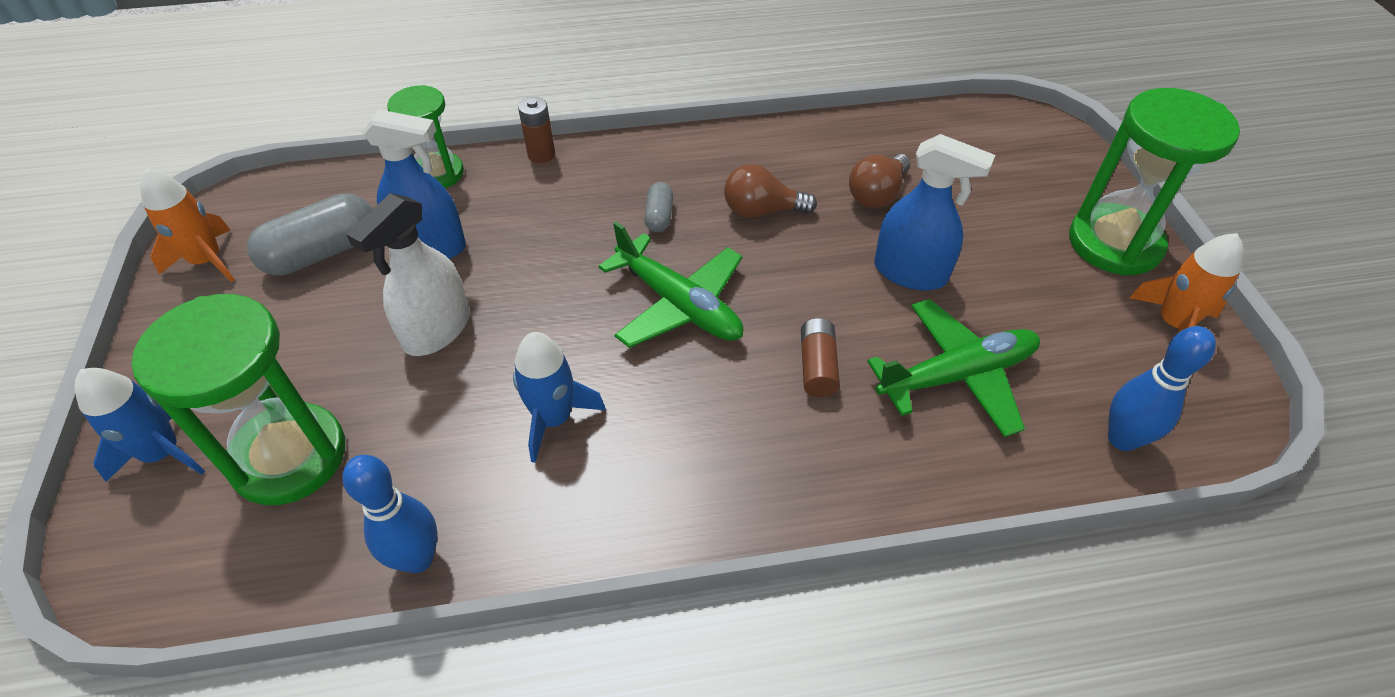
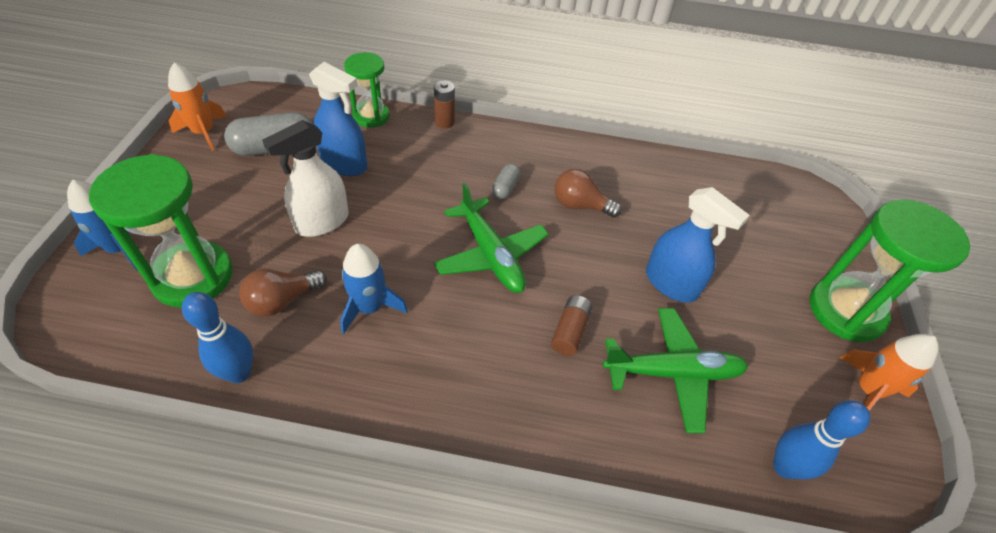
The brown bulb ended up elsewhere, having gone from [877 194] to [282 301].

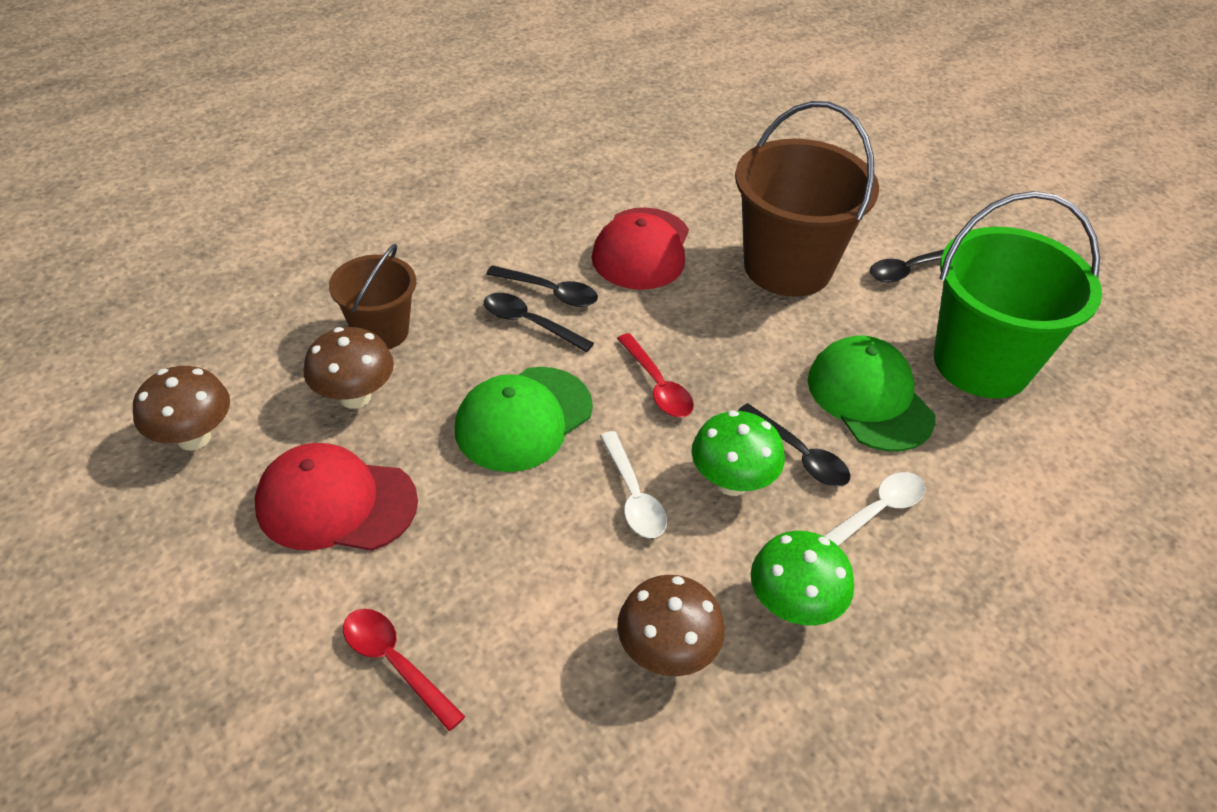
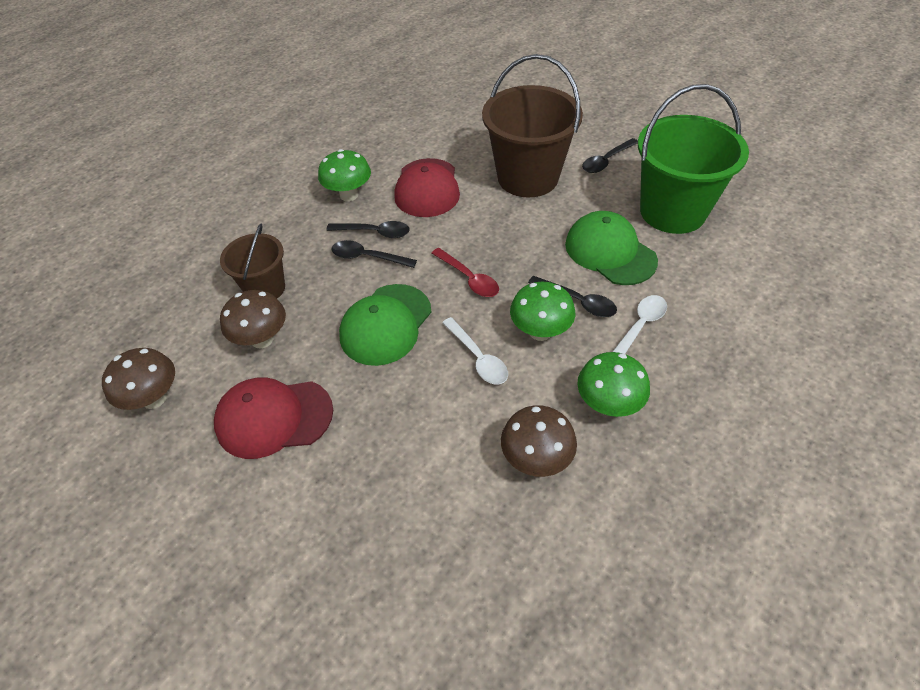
The second view gained the emerald fungus at [349 195]. The second view lost the red teaspoon at [395 663].

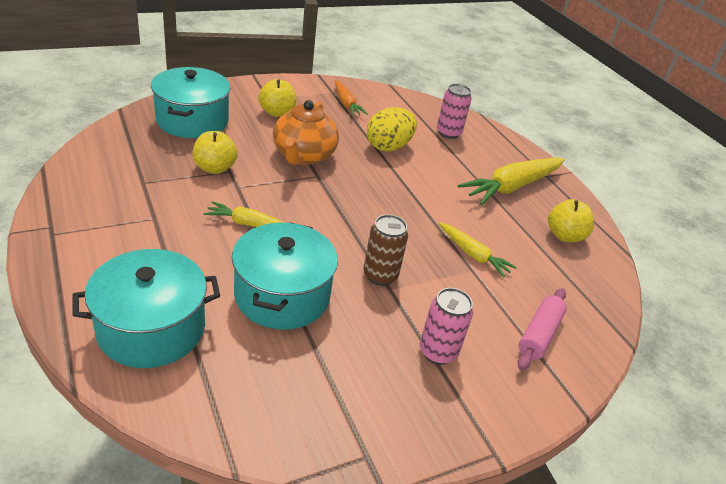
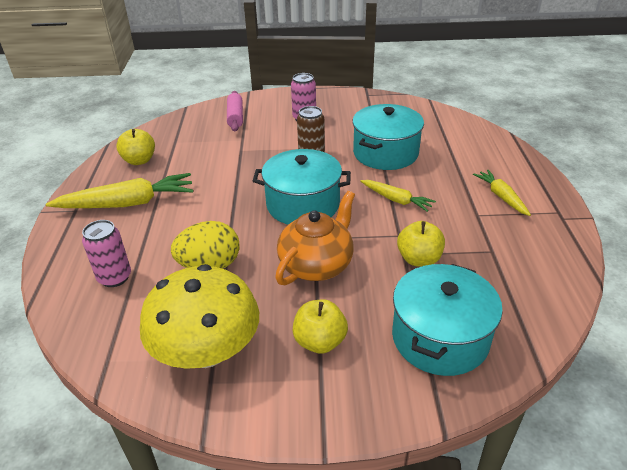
Where the orange-coloured toy carrot stood at [346 103], the bright yellow fungus came to stand at [207 351]. The pink pastry roller at [539 334] ended up facing another way, 60 degrees counterclockwise from before. The aqua stockpot ended up elsewhere, having gone from [151 328] to [303 204]. The bright yellow toy carrot ended up elsewhere, having gone from [473 254] to [501 197].

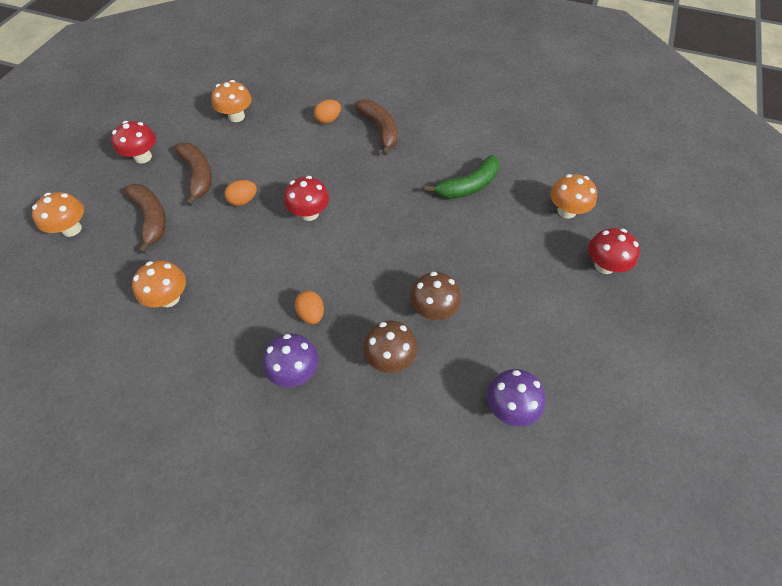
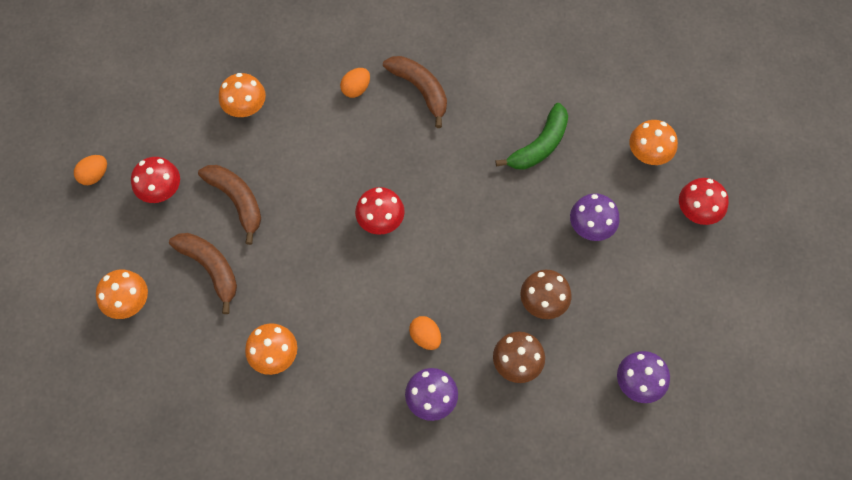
The orange-coloured toy egg ended up elsewhere, having gone from [243 201] to [94 175]. The second view gained the purple fungus at [590 227].

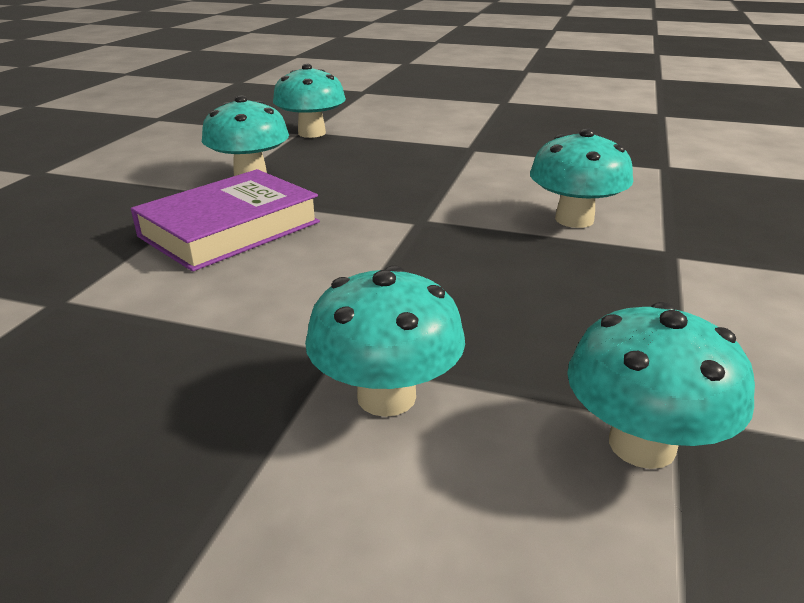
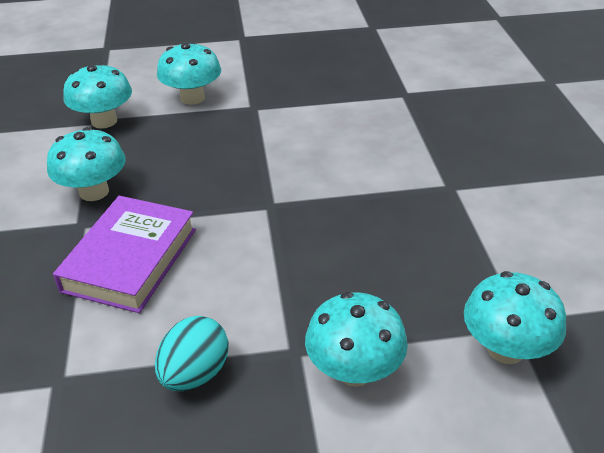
The second view gained the aqua toy egg at [195 373]. The aqua fungus ended up elsewhere, having gone from [574 219] to [192 98].

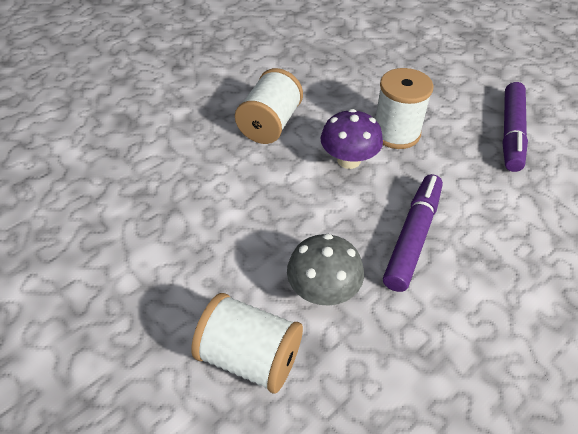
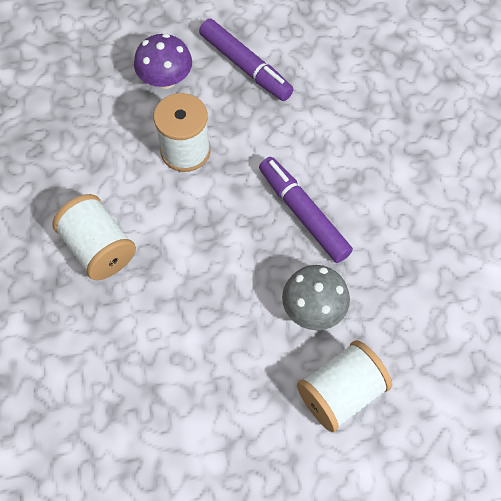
The purple fungus ended up elsewhere, having gone from [349 160] to [165 79].

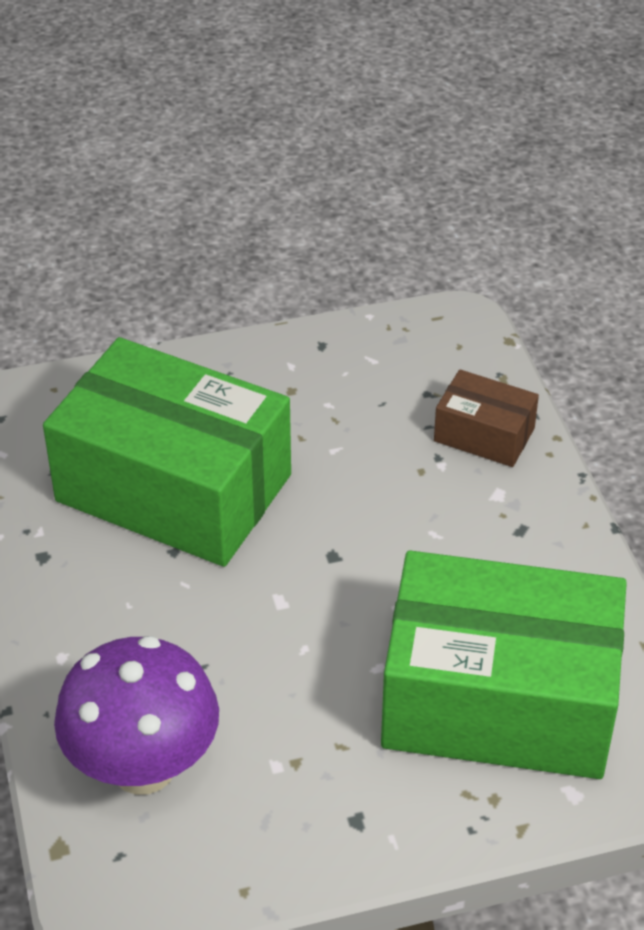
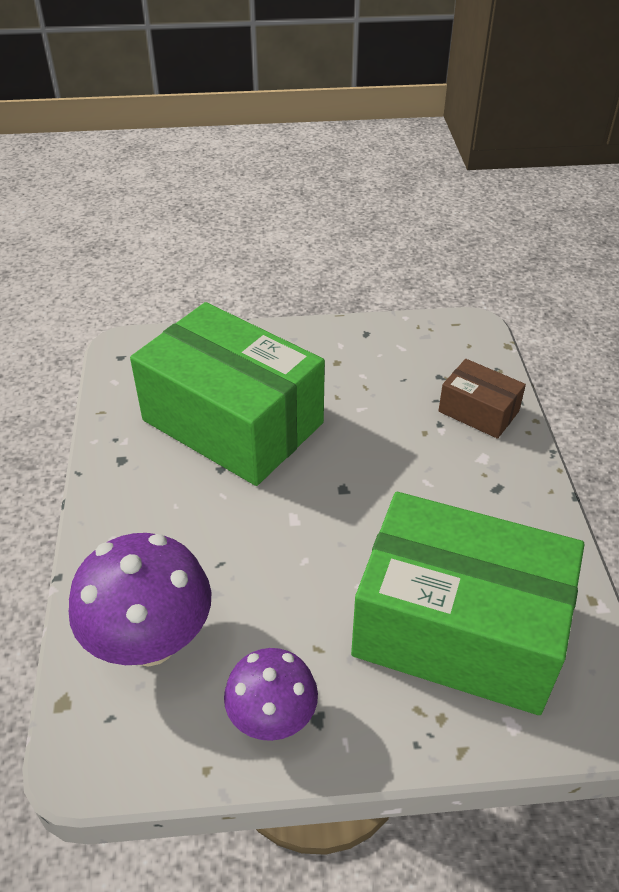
The second view gained the purple fungus at [272 718].

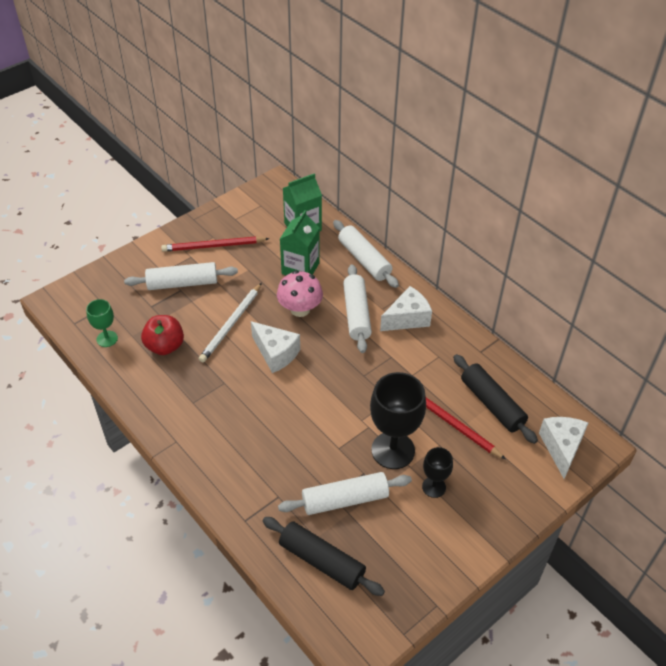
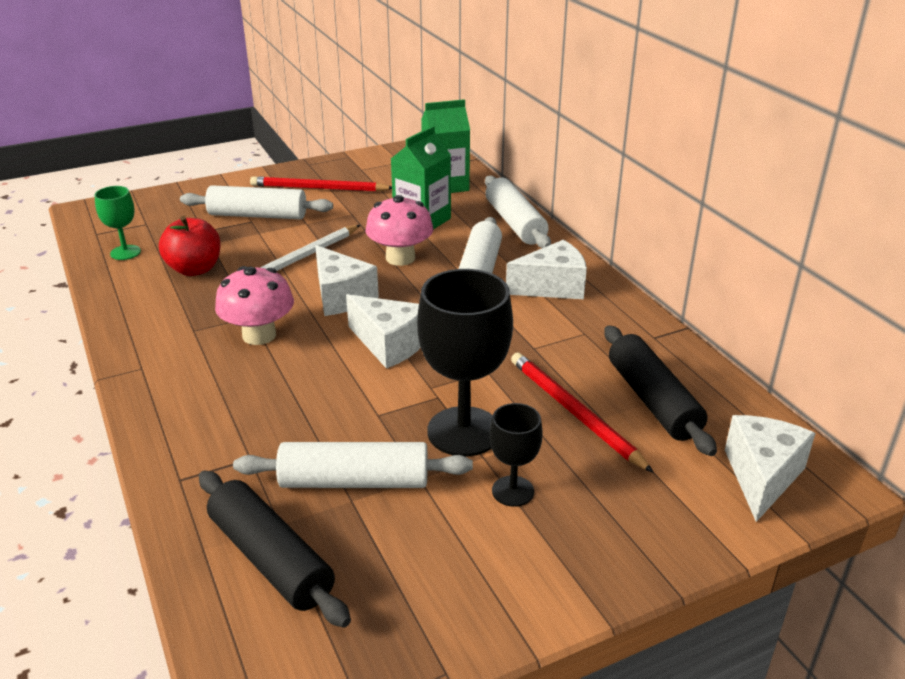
The second view gained the pink fungus at [259 335]. The second view gained the pure white piece of cheese at [389 344].

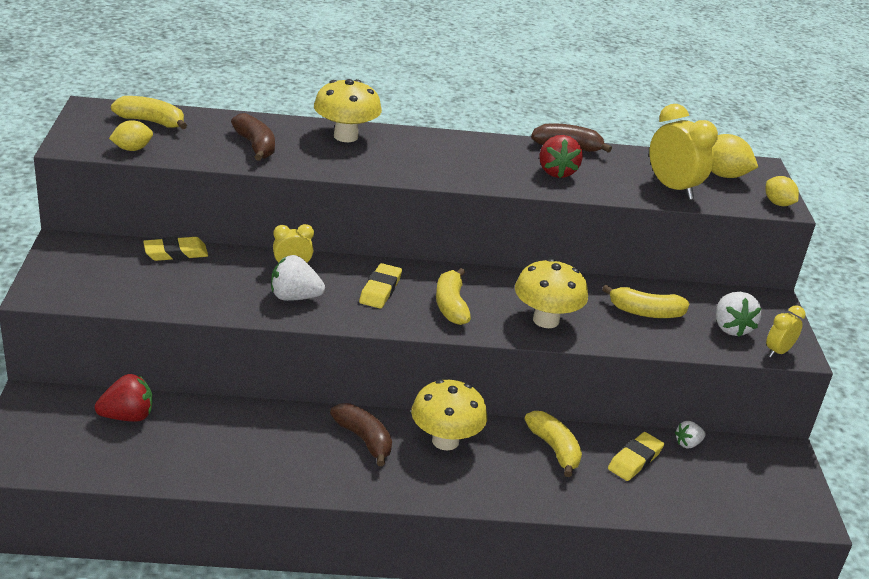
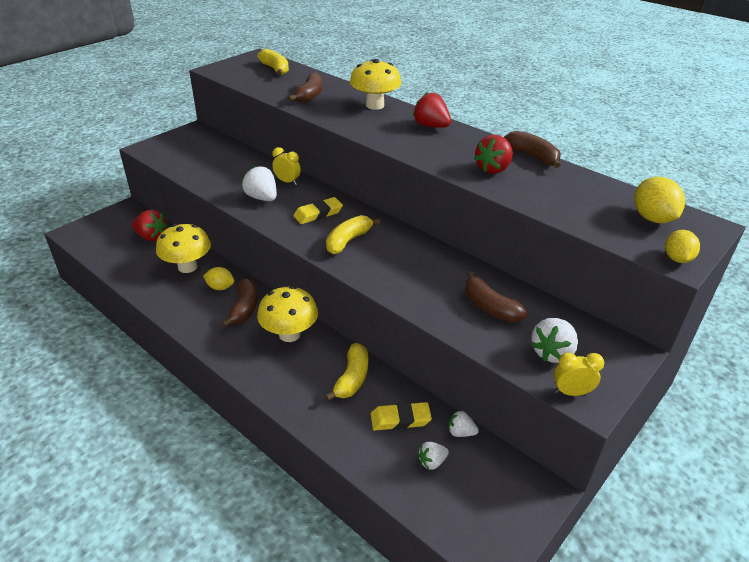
The bright yellow fungus ended up elsewhere, having gone from [546 320] to [187 267]. The bright yellow lemon ended up elsewhere, having gone from [132 149] to [220 287]. The second view gained the red toy strawberry at [431 126]. The second view gained the pure white toy strawberry at [432 462]. What was the bright yellow banana fruit at [645 312] turned into the brown banana fruit at [489 307]. The second view lost the bright yellow pencil eraser at [176 253]. The second view lost the bright yellow alarm clock at [672 188].

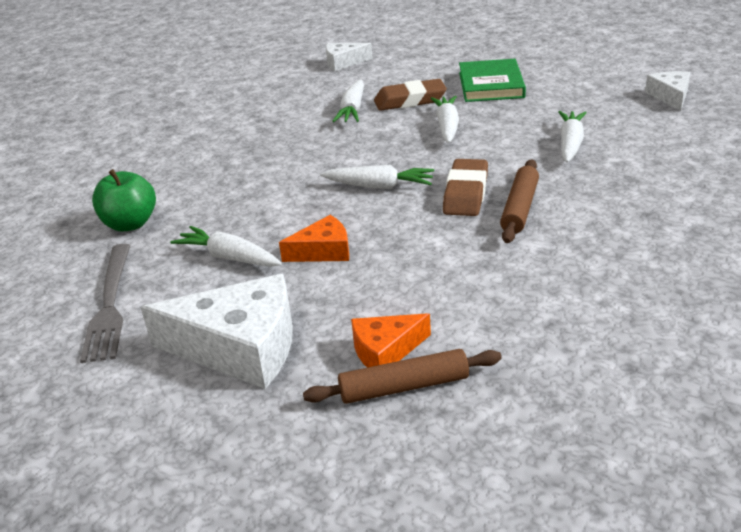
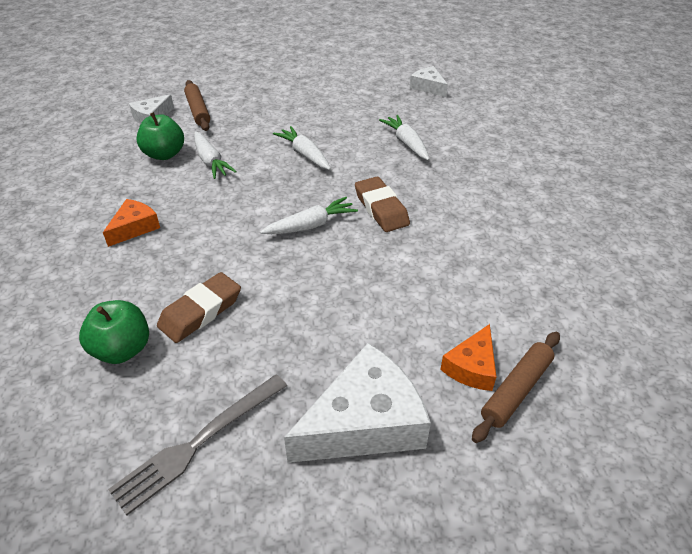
The orange-coloured piece of cheese ended up elsewhere, having gone from [323 251] to [134 228]. The ash-grey fork at [110 304] ended up facing another way, 90 degrees clockwise from before. The second view gained the emerald apple at [164 154]. The brown pencil eraser ended up elsewhere, having gone from [410 101] to [200 311]. The brown pastry roller ended up elsewhere, having gone from [519 208] to [198 111]. The second view lost the pure white toy carrot at [228 257]. The second view lost the emerald hardback at [491 85].

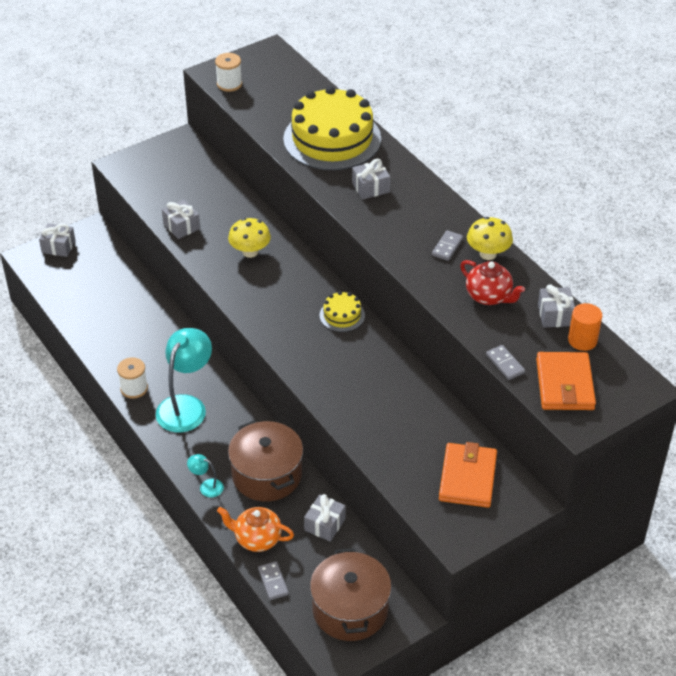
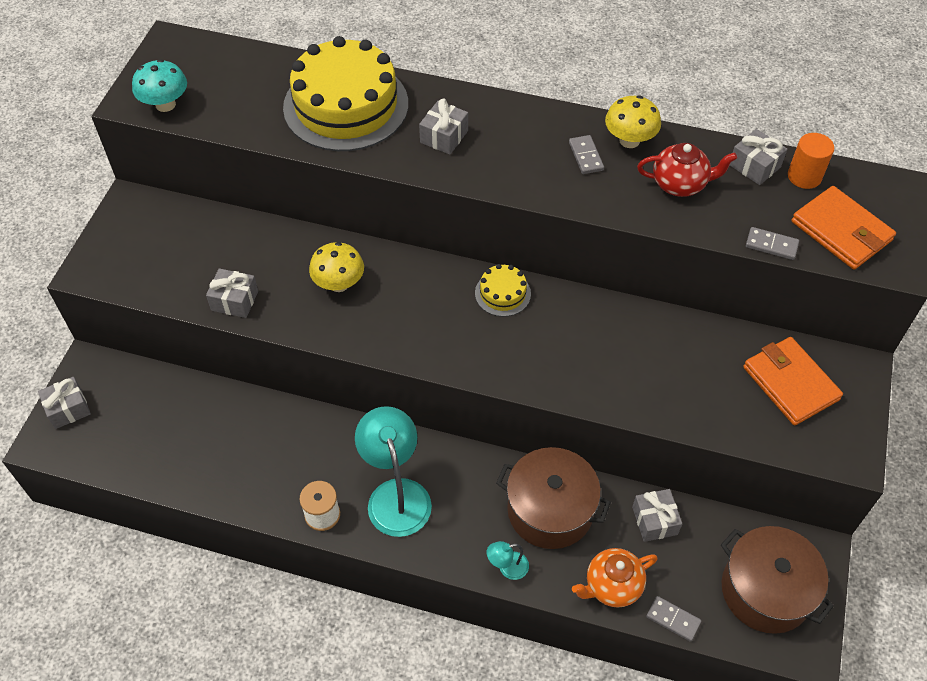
Where the pure white spool stood at [229 84], the aqua fungus came to stand at [165 104].

